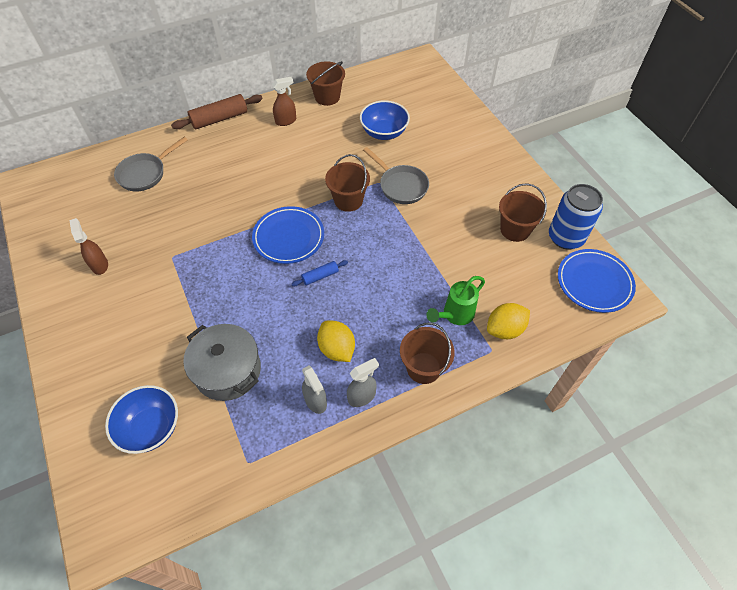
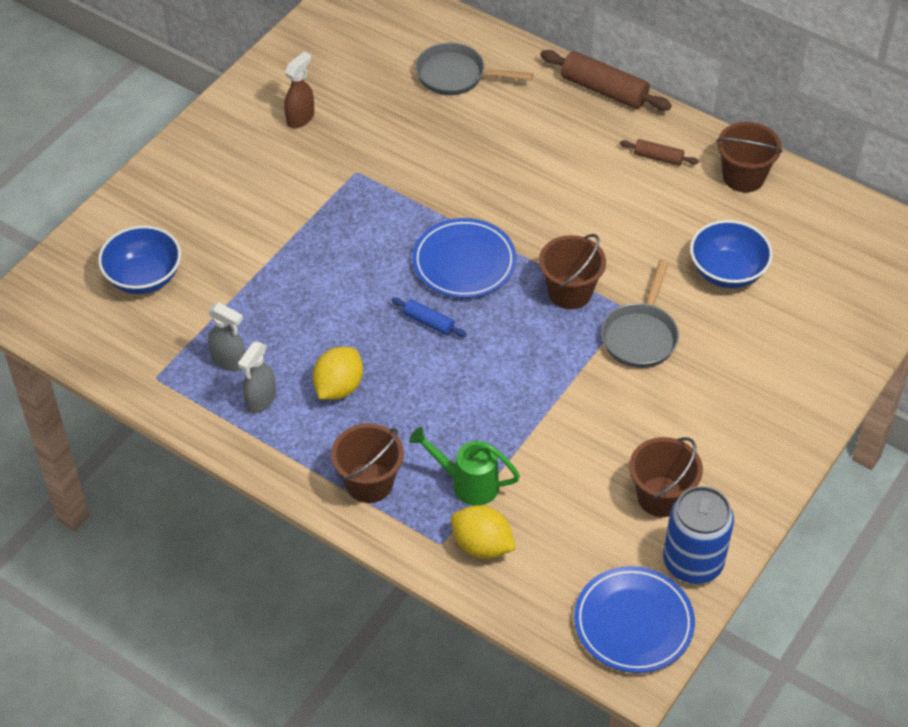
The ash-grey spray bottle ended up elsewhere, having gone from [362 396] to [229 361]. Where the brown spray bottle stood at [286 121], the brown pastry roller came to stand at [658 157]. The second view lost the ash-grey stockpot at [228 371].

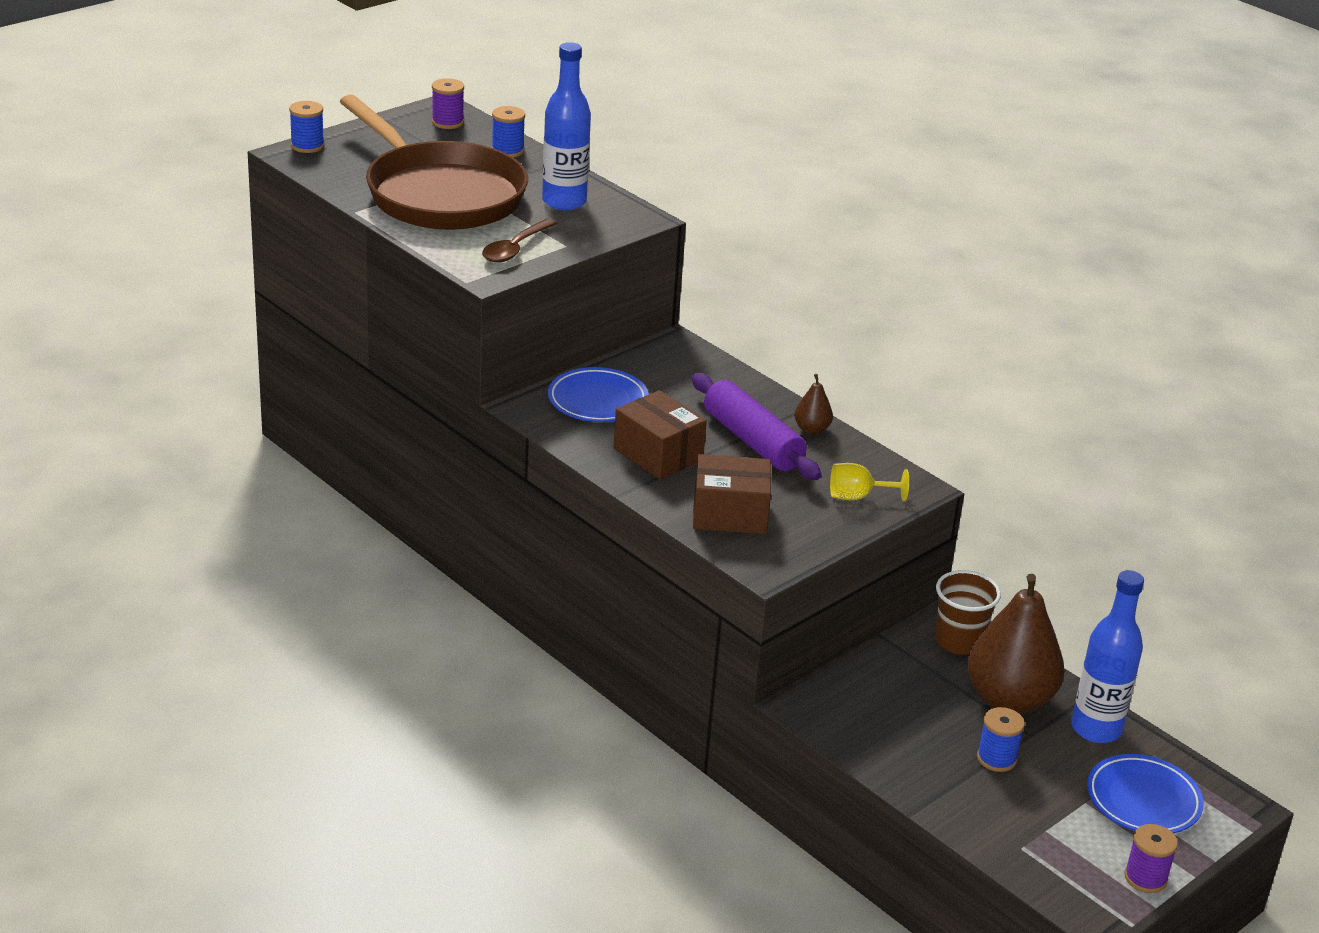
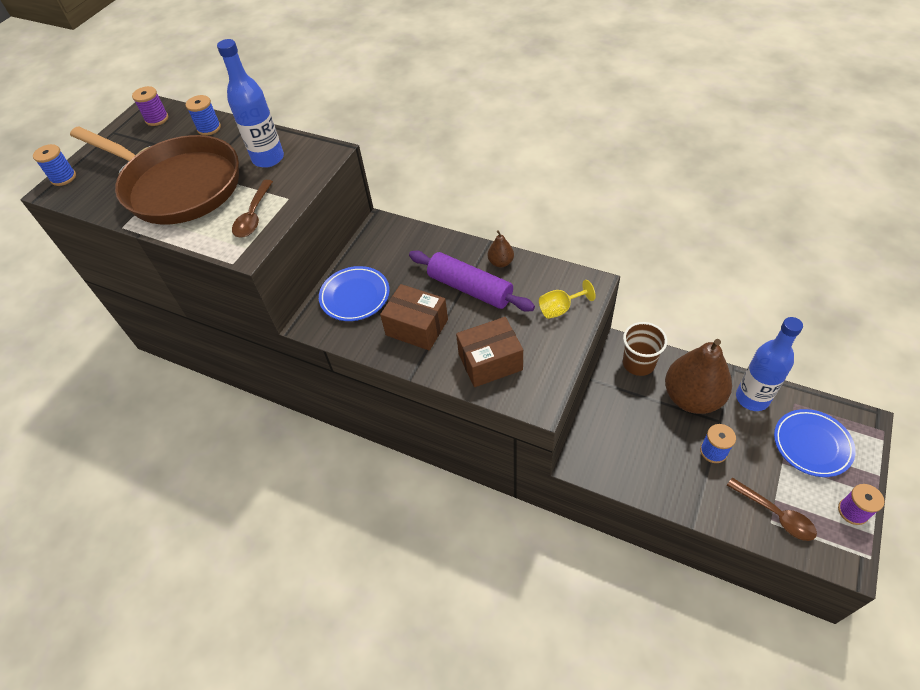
The second view gained the brown teaspoon at [775 514].

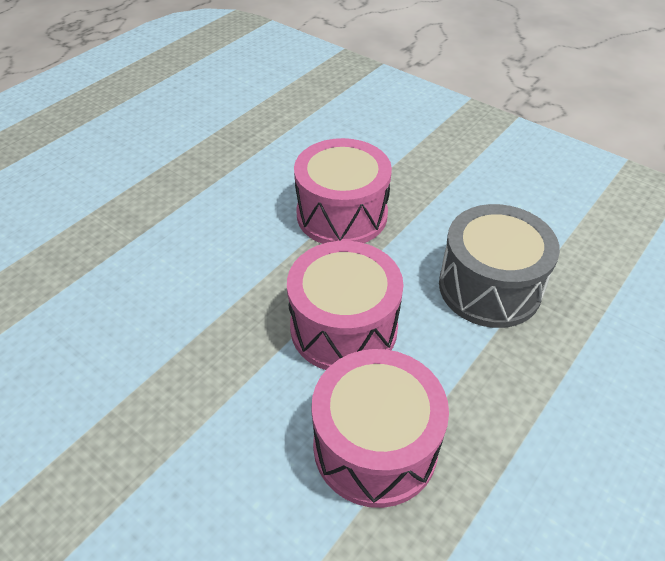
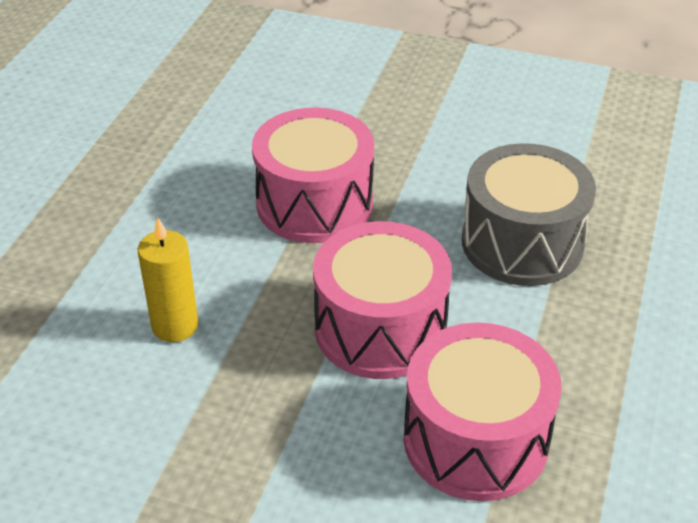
The second view gained the bright yellow pillar candle at [175 326].

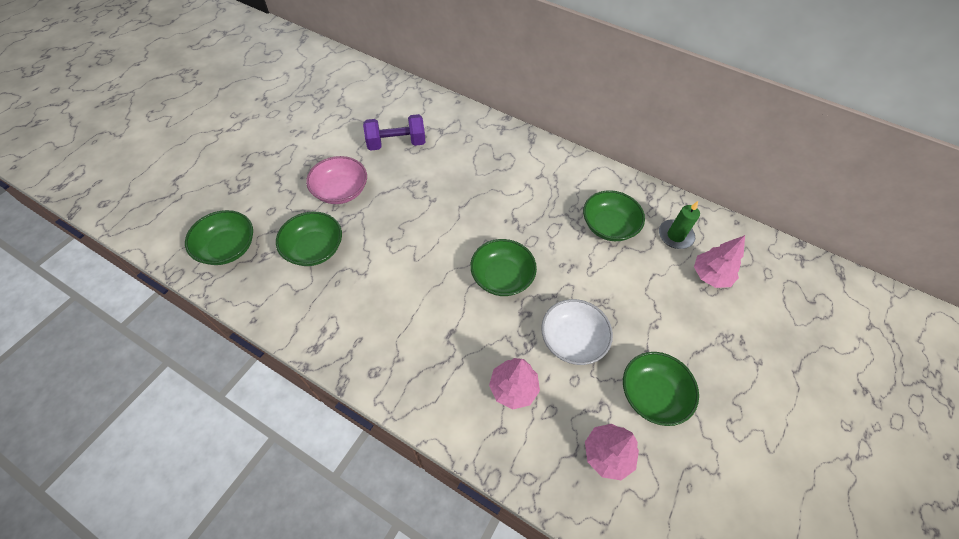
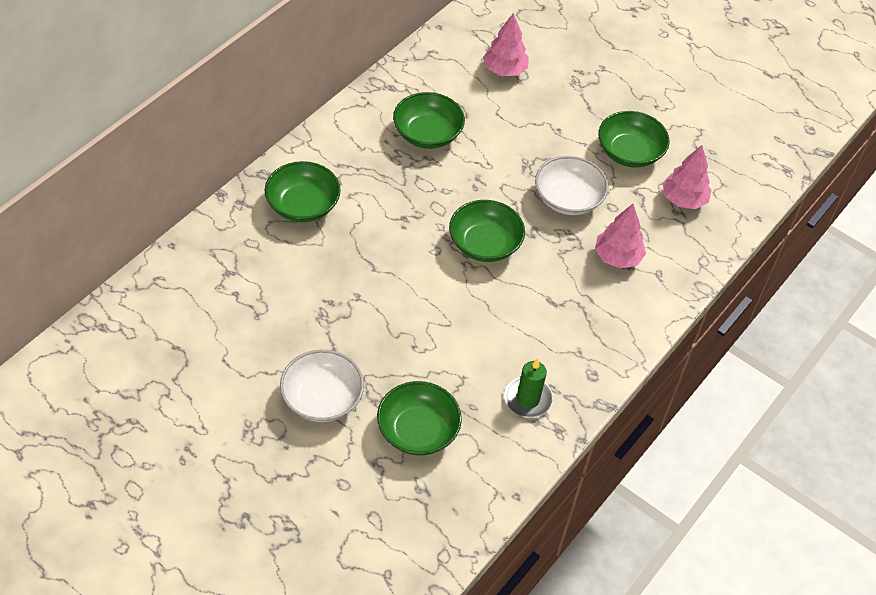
The emerald deep dish ended up elsewhere, having gone from [228 248] to [302 205]. What was the pink deep dish at [341 191] turned into the pure white deep dish at [322 398]. The emerald pillar candle ended up elsewhere, having gone from [675 236] to [528 399]. The second view lost the purple dumbbell at [396 143].

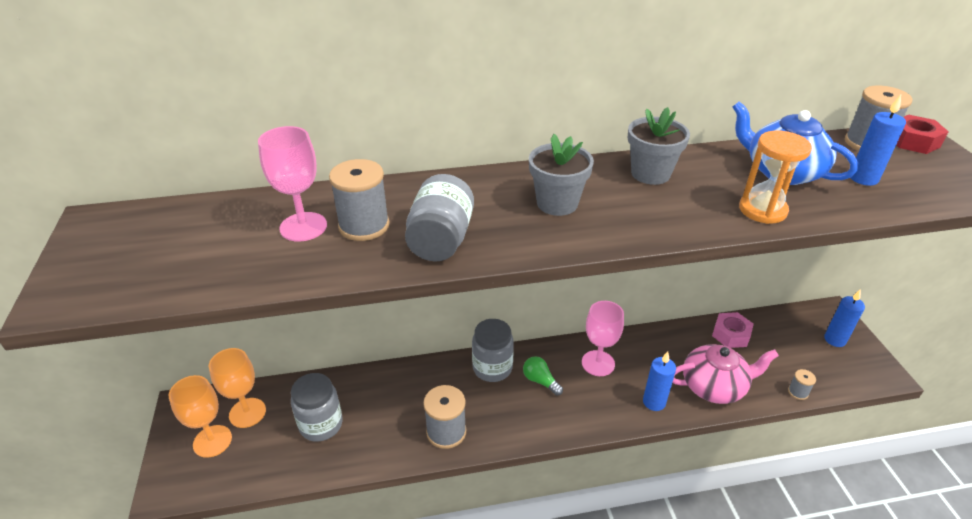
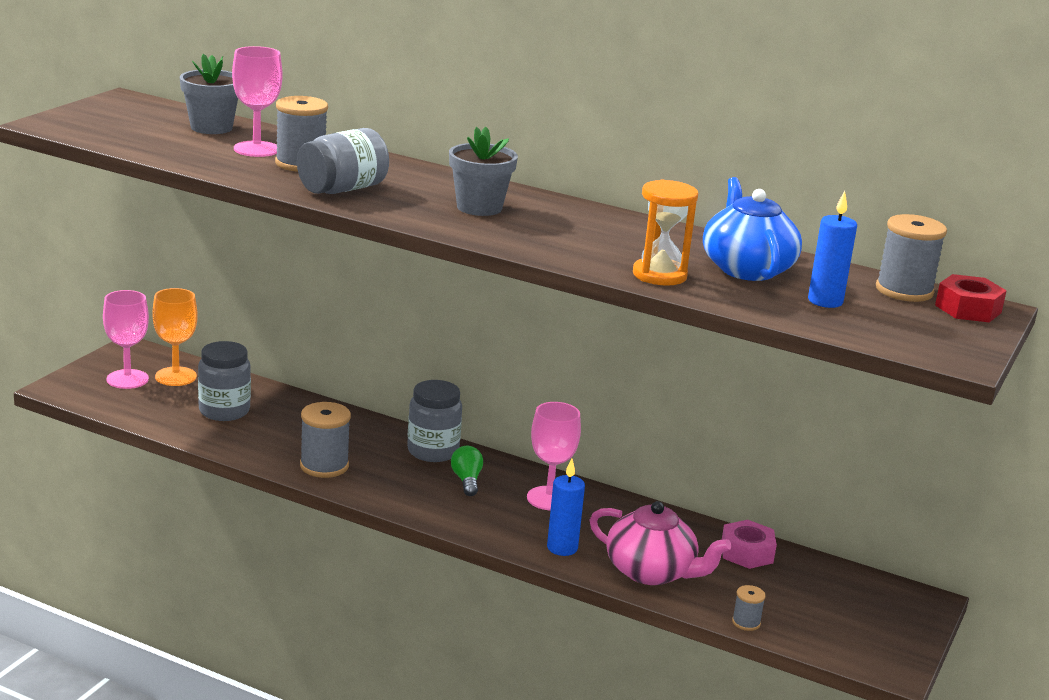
What was the orange-coloured goblet at [212 441] turned into the pink goblet at [127 379]. The ash-grey plant pot ended up elsewhere, having gone from [650 174] to [211 128]. The second view lost the cobalt pillar candle at [835 340].

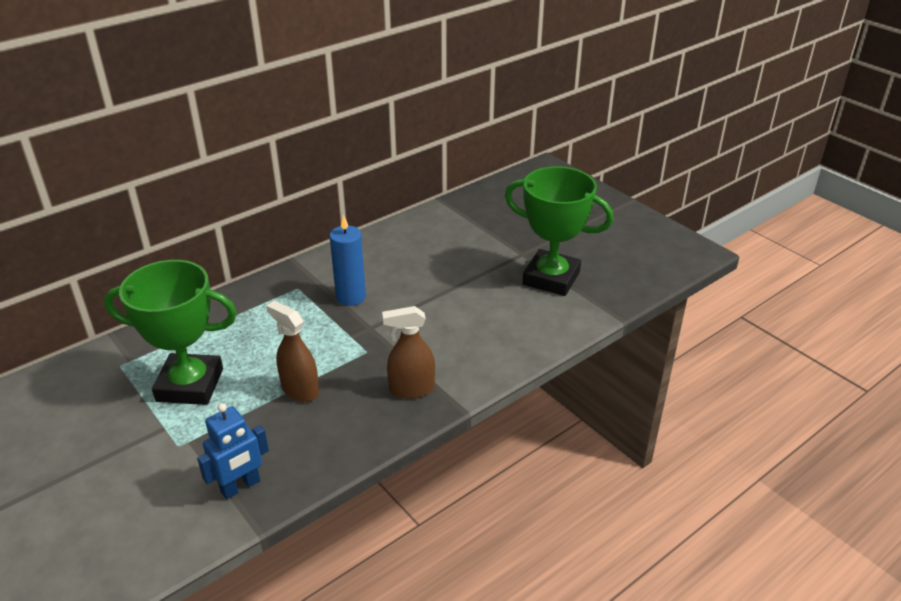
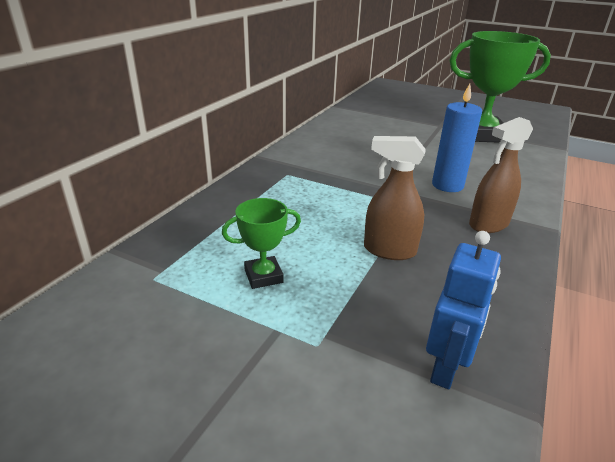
The size of the emerald prize cup at [190 385] changed by a factor of 0.47. The cobalt pillar candle ended up elsewhere, having gone from [351 297] to [447 185].

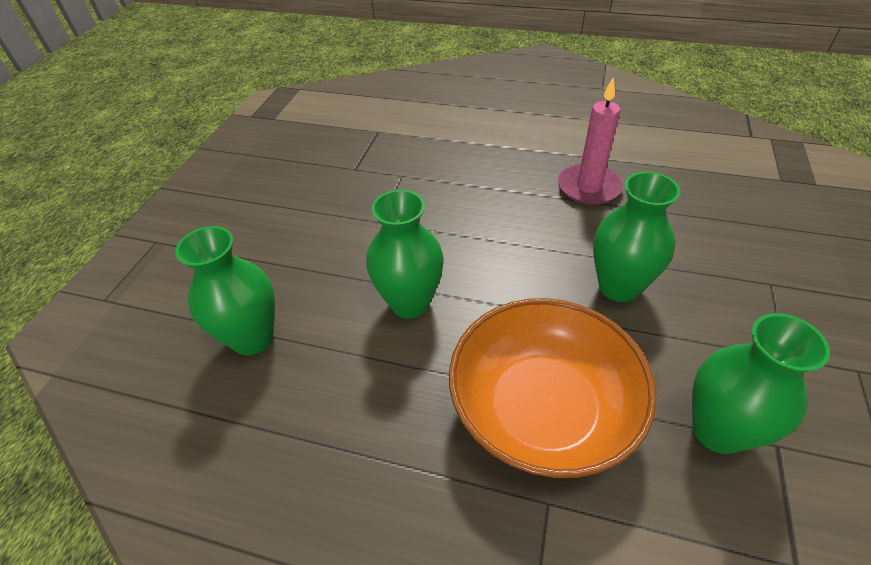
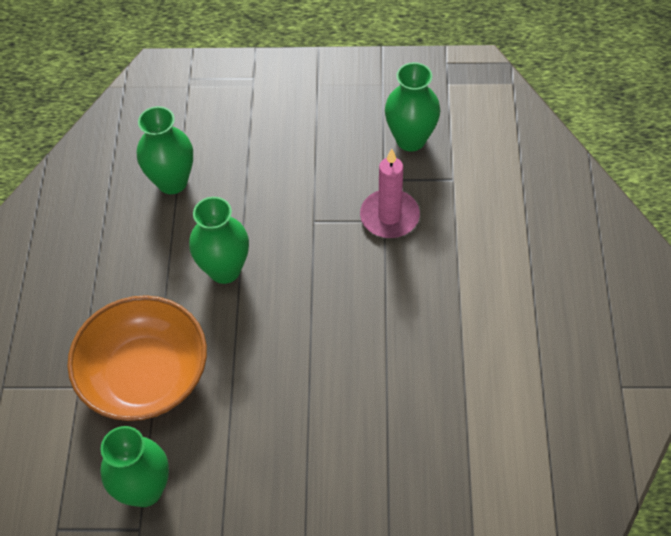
The pink pillar candle ended up elsewhere, having gone from [588 187] to [389 216]. The emerald flower vase ended up elsewhere, having gone from [618 287] to [410 139].

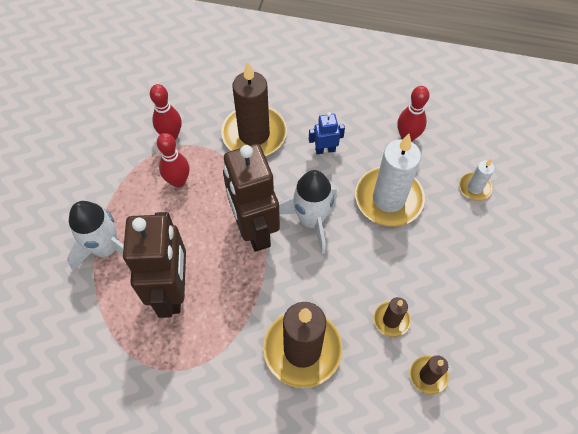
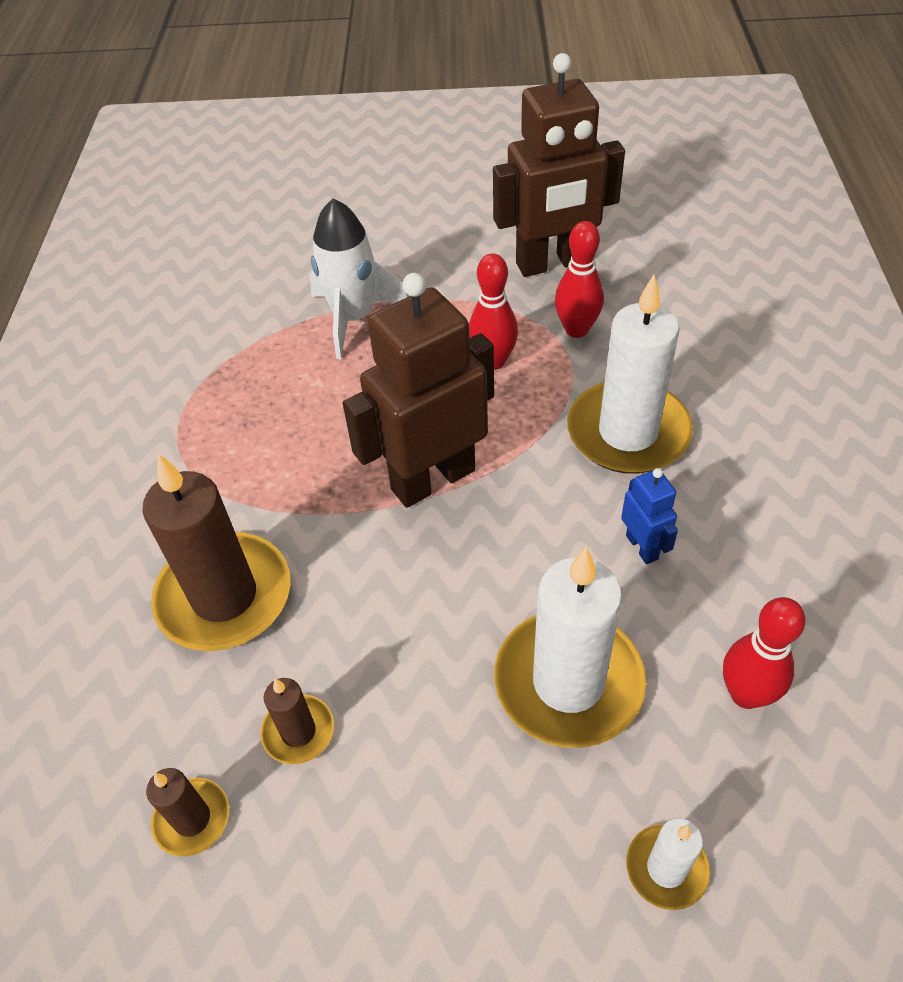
The brown toy robot ended up elsewhere, having gone from [173 290] to [552 263]. What was the brown pillar candle at [254 134] turned into the pure white pillar candle at [628 432]. The second view lost the pure white spaceship at [311 220].

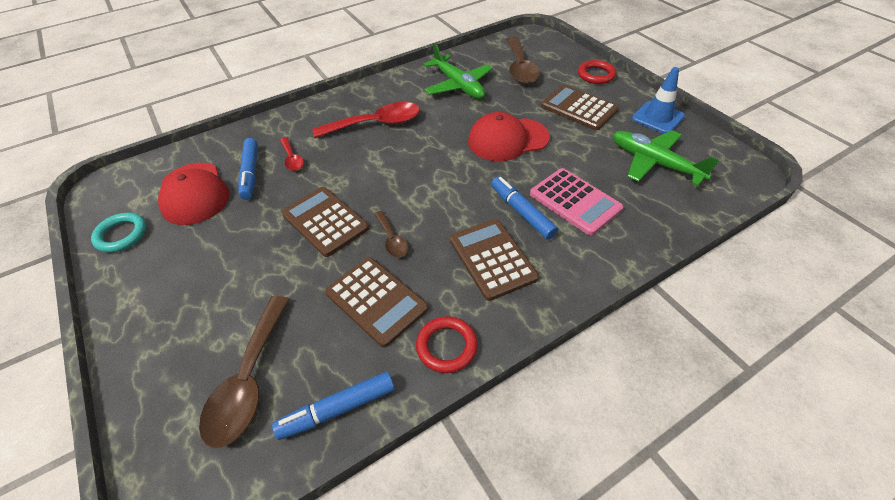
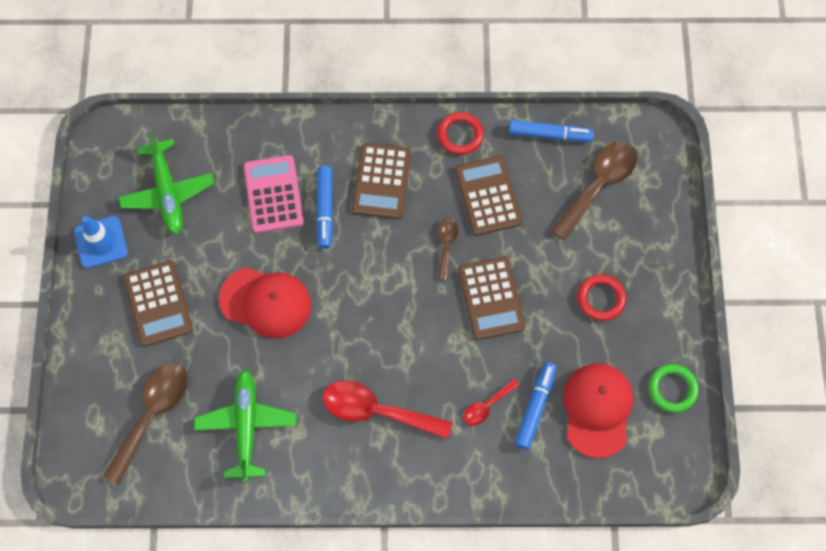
The red teaspoon at [292 159] ended up facing another way, 135 degrees counterclockwise from before. The red ring ended up elsewhere, having gone from [596 75] to [601 299]. What was the aqua ring at [121 235] turned into the emerald ring at [672 389].

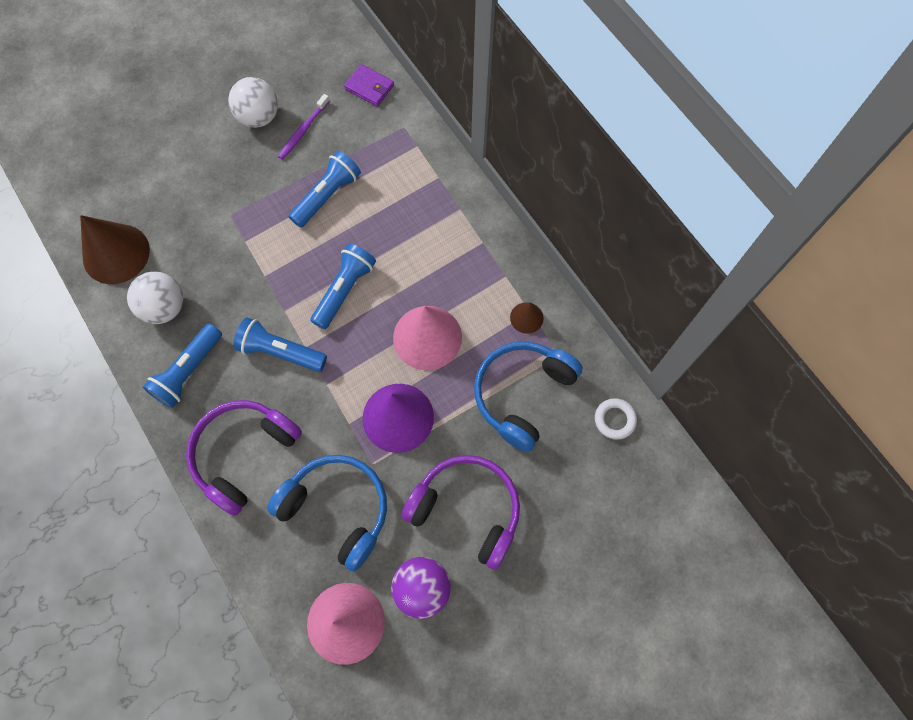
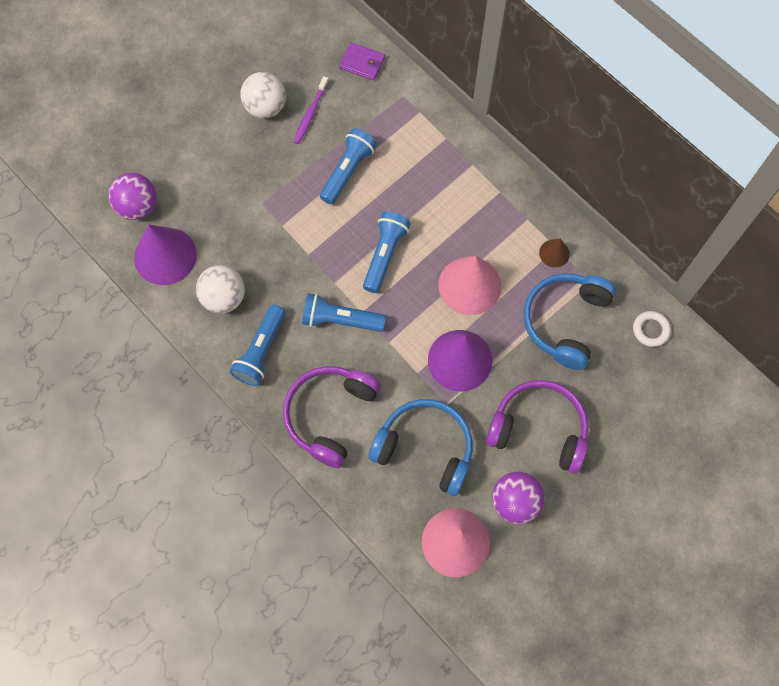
The second view gained the purple ball at [138 207]. What was the brown solid cone at [116 253] turned into the purple solid cone at [165 256].

